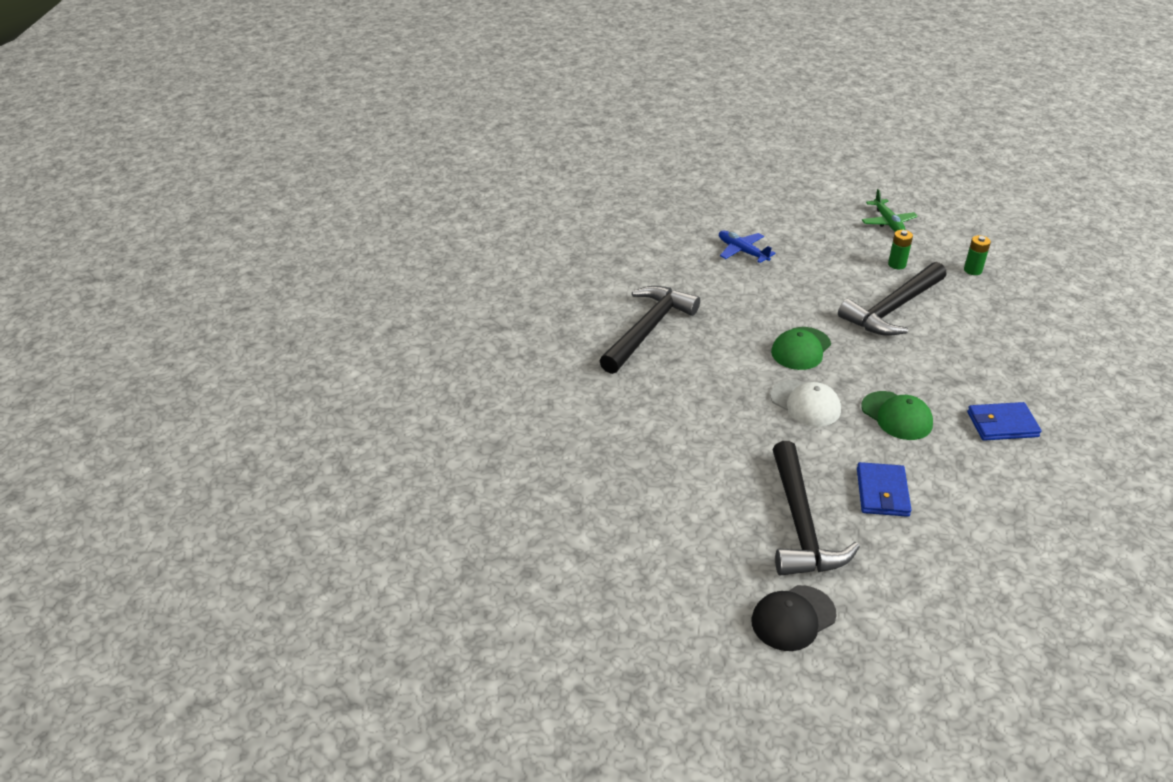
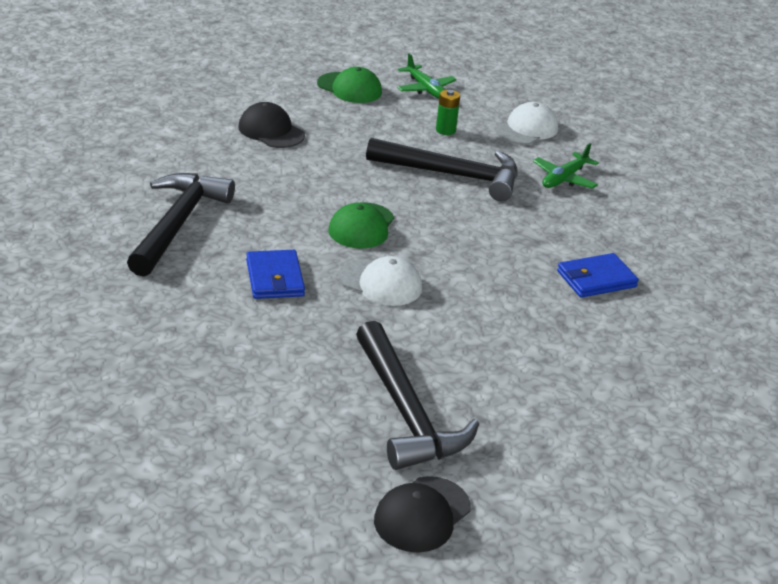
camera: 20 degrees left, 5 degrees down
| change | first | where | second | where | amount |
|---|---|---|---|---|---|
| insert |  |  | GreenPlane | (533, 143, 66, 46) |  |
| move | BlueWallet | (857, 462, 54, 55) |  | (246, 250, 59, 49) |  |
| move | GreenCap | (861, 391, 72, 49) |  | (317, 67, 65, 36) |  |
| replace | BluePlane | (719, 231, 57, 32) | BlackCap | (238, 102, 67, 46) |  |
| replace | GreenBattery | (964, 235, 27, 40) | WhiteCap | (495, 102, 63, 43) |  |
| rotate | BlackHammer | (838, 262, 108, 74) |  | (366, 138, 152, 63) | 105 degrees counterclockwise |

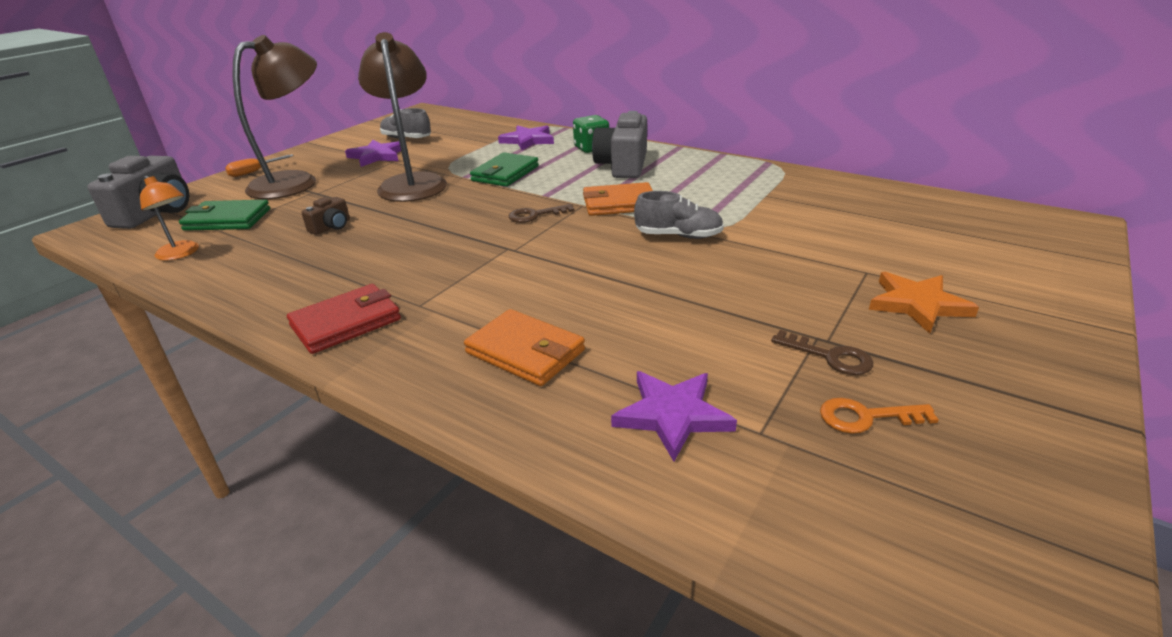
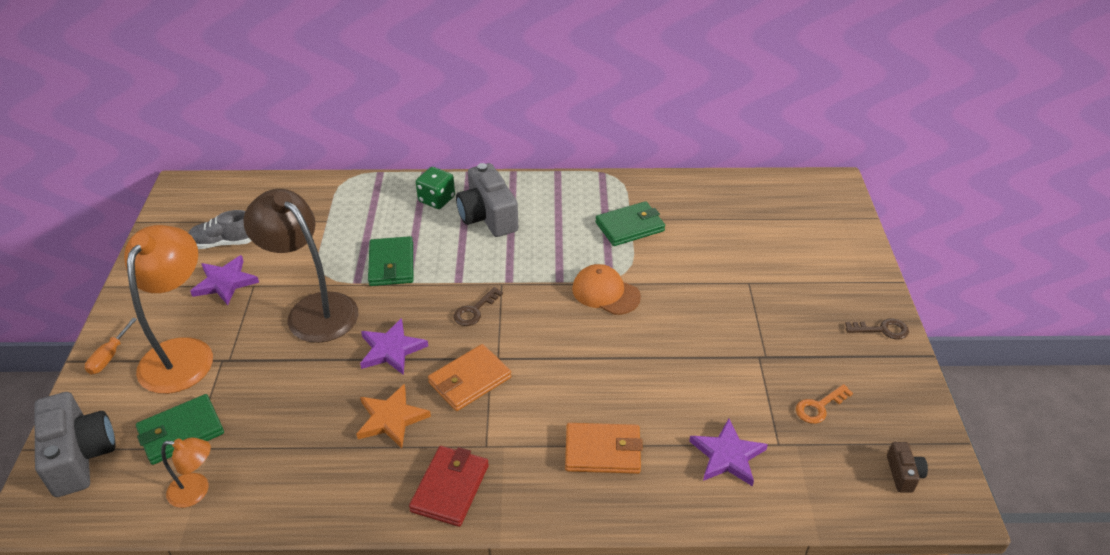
camera: 35 degrees left, 10 degrees up
| change | first | where | second | where | amount |
|---|---|---|---|---|---|
| insert |  |  | GreenWallet | (595, 201, 70, 45) |  |
| move | BrownCamera | (301, 197, 49, 38) |  | (887, 442, 41, 50) |  |
| move | PurpleStar | (498, 125, 56, 25) |  | (360, 318, 68, 57) |  |
| move | OrangeWallet | (583, 182, 70, 34) |  | (428, 344, 83, 67) |  |
| move | BrownKey | (771, 330, 102, 45) |  | (845, 318, 64, 22) |  |
| move | OrangeStar | (869, 272, 110, 62) |  | (357, 384, 74, 64) |  |
| replace | GreyShoe | (634, 191, 90, 48) | OrangeCap | (572, 264, 69, 51) |  |
| recolor | BrownLamp | (233, 35, 84, 164) | OrangeLamp | (124, 225, 89, 169) |  |

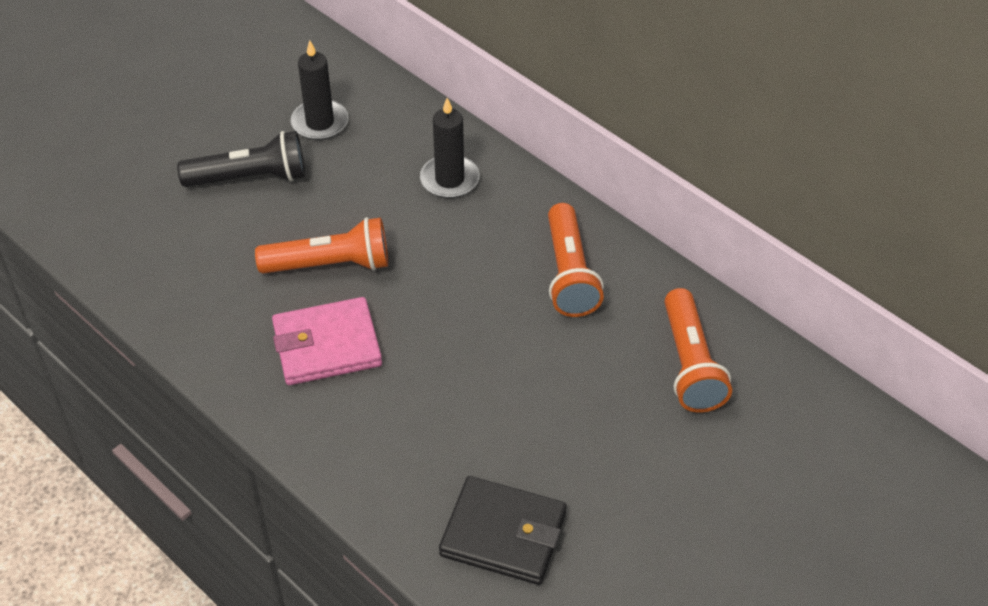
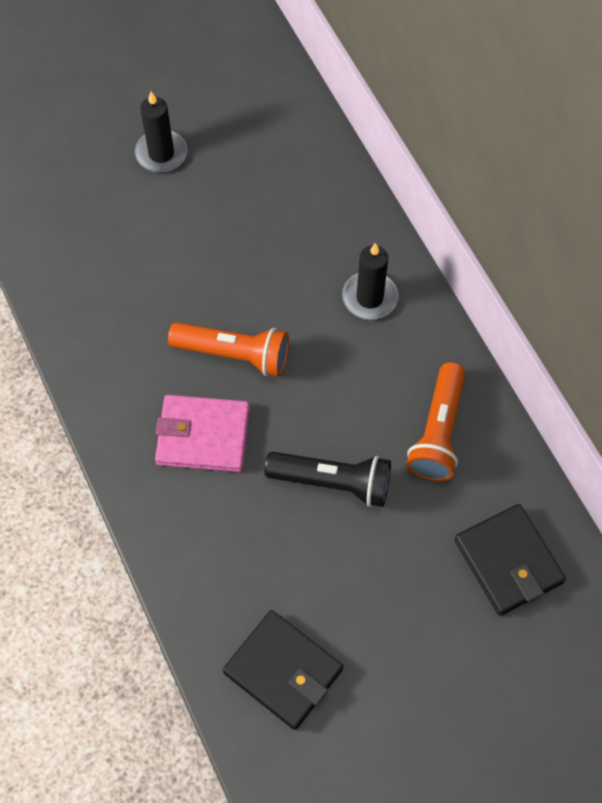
camera: 20 degrees right, 15 degrees up
| change | first | where | second | where | amount |
|---|---|---|---|---|---|
| move | BlackFlashlight | (177, 131, 128, 56) |  | (264, 452, 127, 55) |  |
| move | BlackCandle | (291, 40, 58, 100) |  | (134, 92, 54, 81) |  |
| replace | OrangeFlashlight | (665, 288, 67, 125) | BlackWallet | (455, 504, 111, 112) |  |

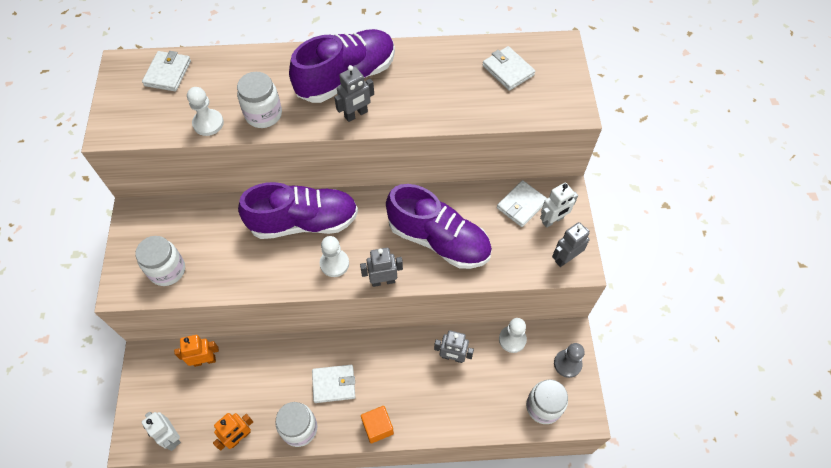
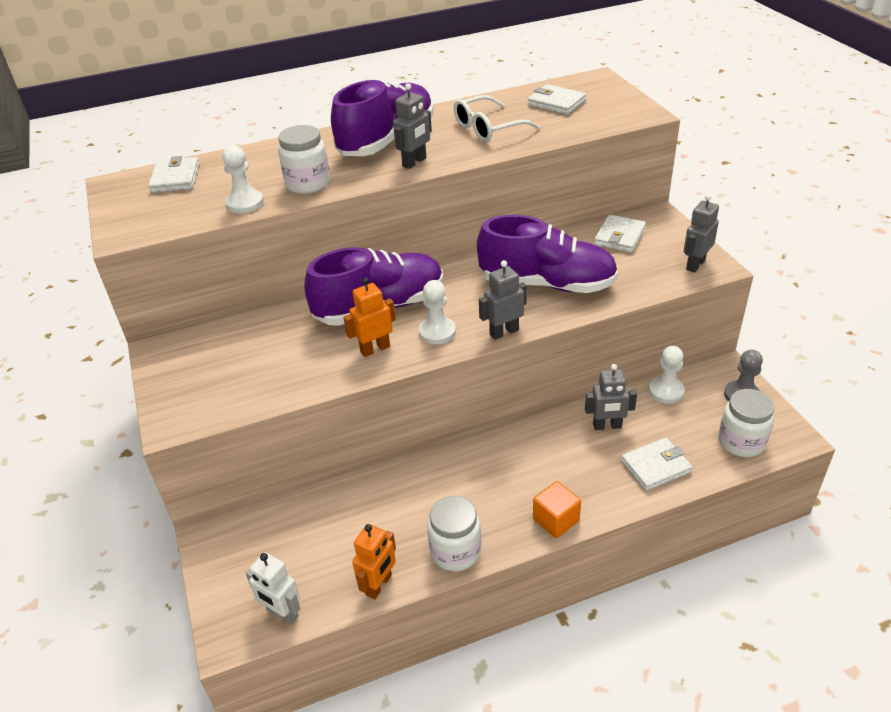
camera: 15 degrees left, 20 degrees down
| change | first | where | second | where | amount |
|---|---|---|---|---|---|
| delete | WhiteJar | (135, 236, 50, 50) |  |  |  |
| delete | WhiteRobot | (540, 183, 38, 45) |  |  |  |
| insert |  |  | WhiteGlasses | (454, 95, 86, 47) |  |
| move | OrangeRobot | (174, 335, 45, 32) |  | (344, 278, 52, 79) |  |
| move | WhiteWallet | (312, 365, 43, 38) |  | (621, 438, 72, 53) |  |

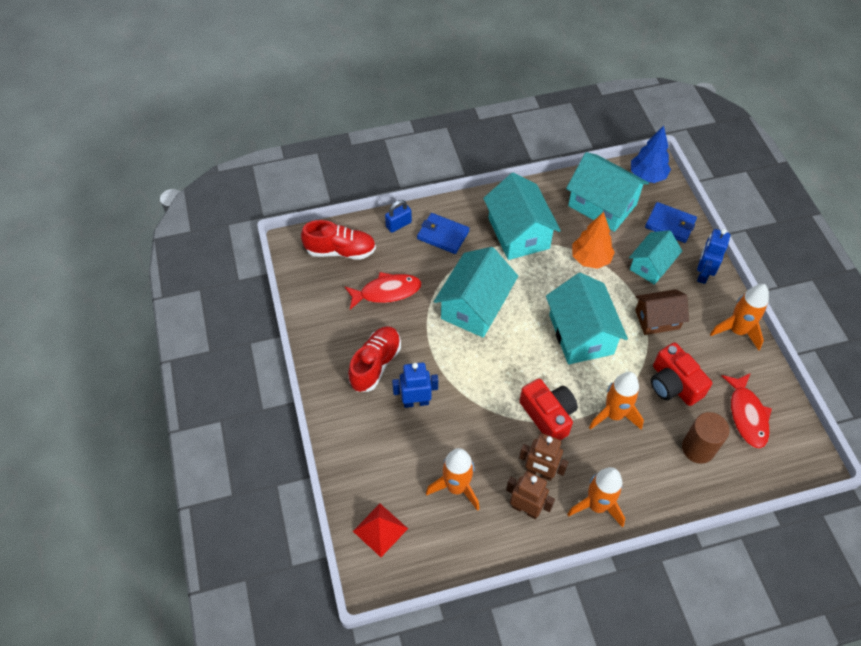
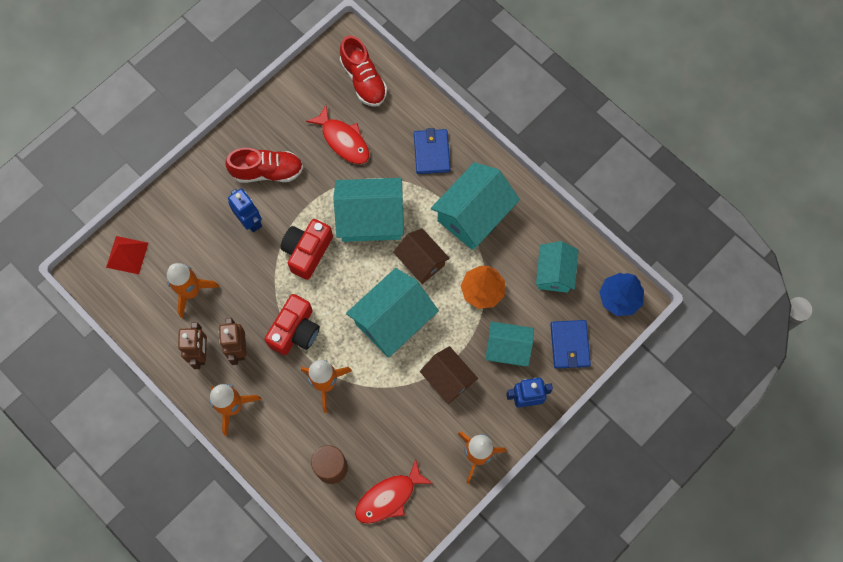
camera: 60 degrees right, 15 degrees up
| change | first | where | second | where | amount |
|---|---|---|---|---|---|
| delete | BluePadlock | (385, 200, 27, 33) |  |  |  |
| insert |  |  | BrownHouse | (393, 228, 57, 56) |  |
| move | RedCamera | (651, 342, 61, 64) |  | (280, 219, 53, 61) |  |
| resize | TurquoiseHouse | (566, 152, 83, 80) |  | (536, 241, 42, 52) | x0.63 |

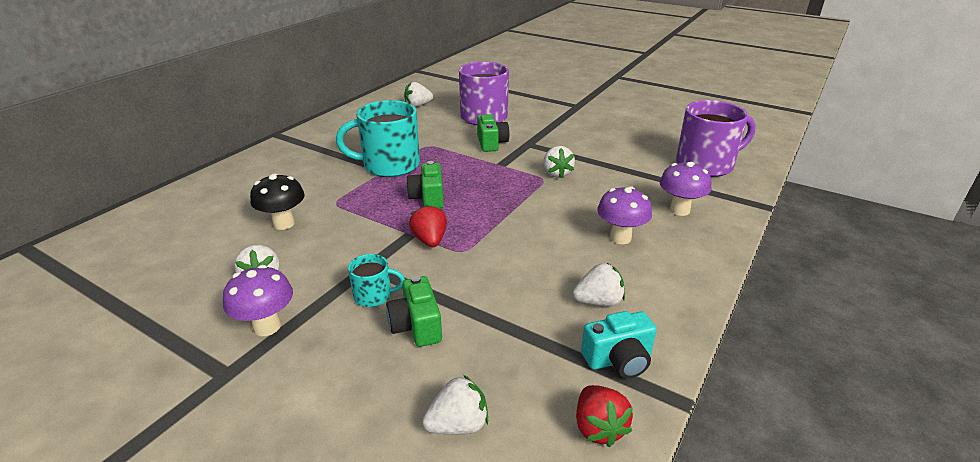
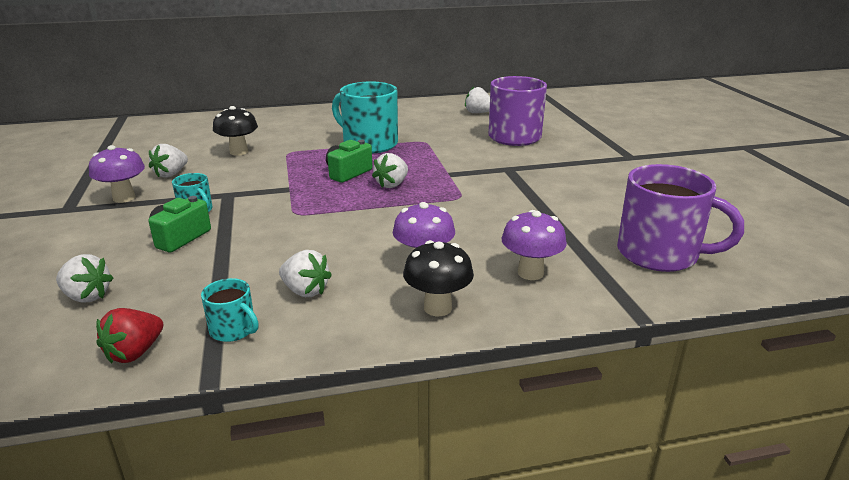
camera: 45 degrees right, 5 degrees down
| change | first | where | second | where | amount |
|---|---|---|---|---|---|
| delete | RedStrawberry | (409, 204, 38, 43) |  |  |  |
| delete | GreenCamera | (477, 114, 32, 38) |  |  |  |
| insert |  |  | BlackMushroom | (403, 240, 71, 76) |  |
| move | WhiteStrawberry | (543, 146, 32, 32) |  | (372, 153, 36, 35) |  |
| replace | TurquoiseCamera | (581, 311, 76, 68) | TurquoiseMug | (201, 278, 58, 64) |  |

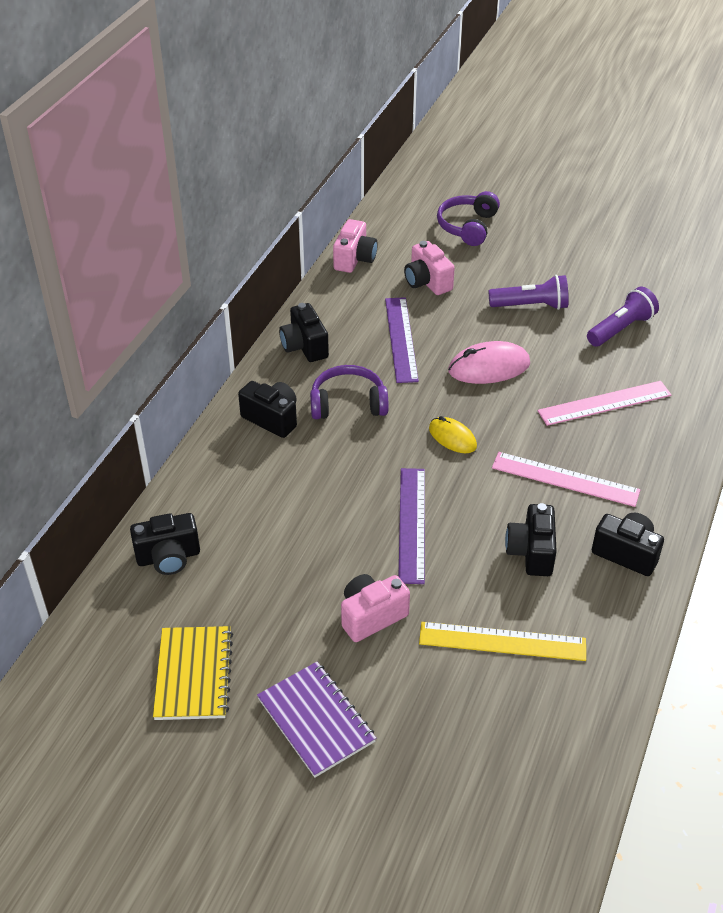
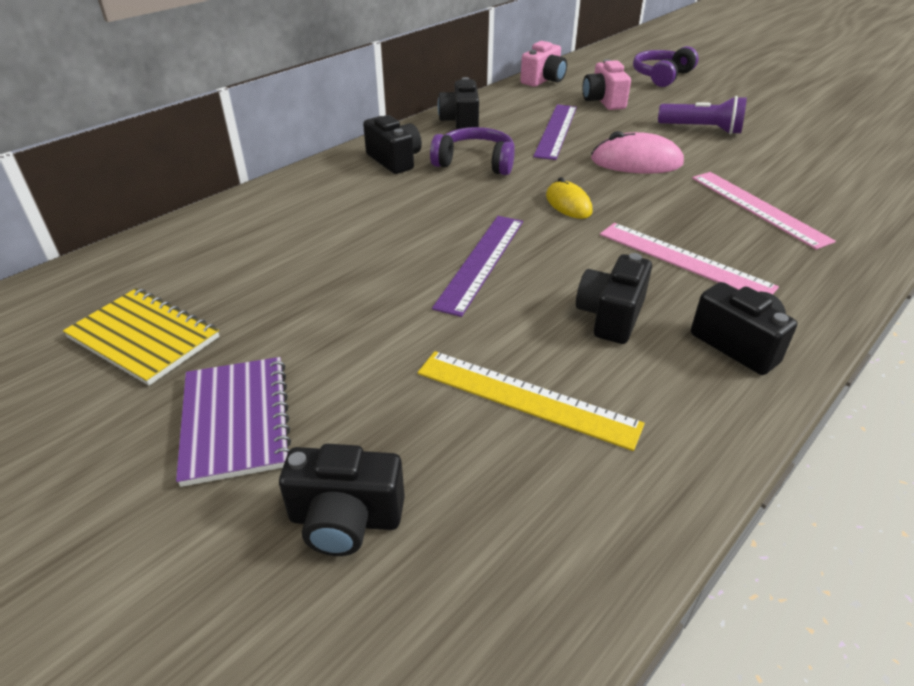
camera: 20 degrees right, 5 degrees down
| change | first | where | second | where | amount |
|---|---|---|---|---|---|
| delete | PinkCamera | (341, 574, 69, 68) |  |  |  |
| delete | PurpleFlashlight | (587, 287, 72, 60) |  |  |  |
| move | BlackCamera | (130, 513, 70, 62) |  | (279, 444, 126, 112) |  |
| rotate | YellowNotebook | (153, 626, 80, 94) |  | (63, 288, 157, 98) | 75 degrees counterclockwise |
| rotate | PinkRuler | (537, 381, 134, 45) |  | (692, 172, 144, 78) | 60 degrees clockwise |

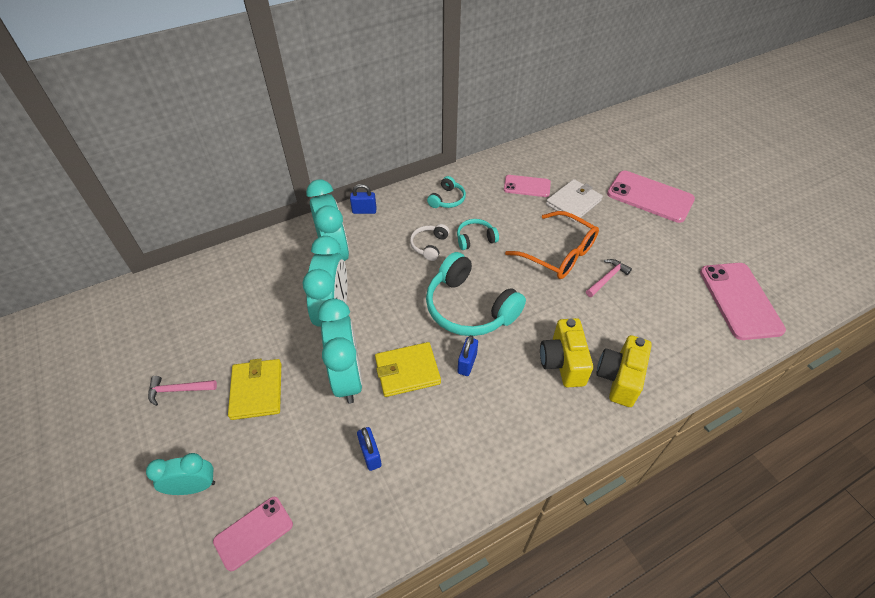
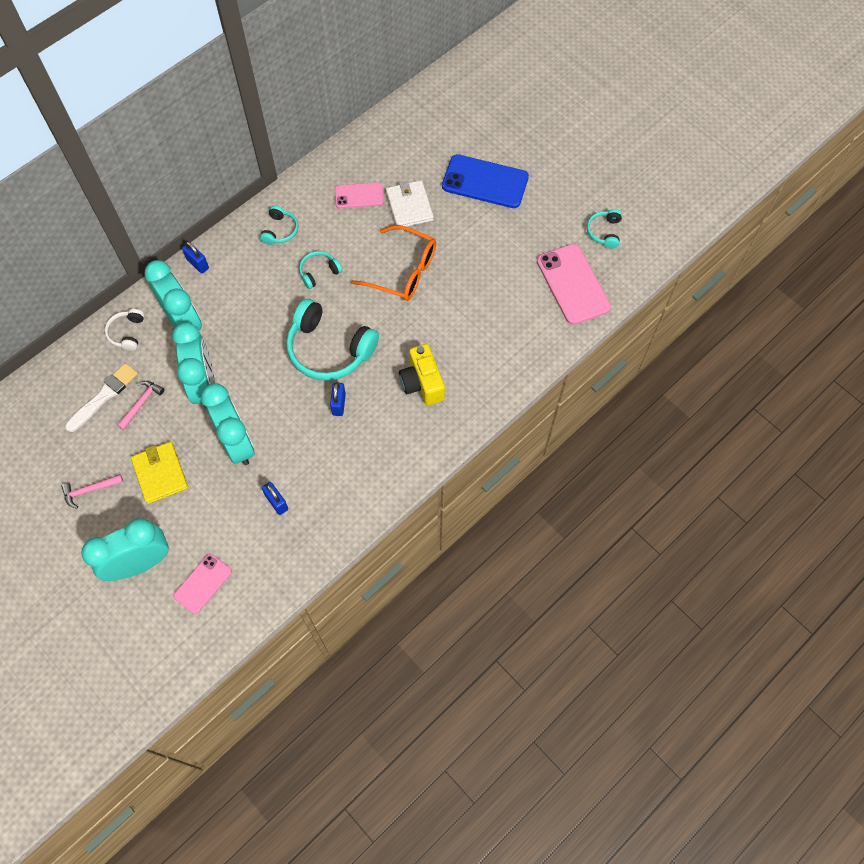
camera: 15 degrees left, 15 degrees up
| change | first | where | second | where | amount |
|---|---|---|---|---|---|
| delete | YellowWallet | (375, 342, 66, 55) |  |  |  |
| delete | YellowCamera | (596, 335, 56, 72) |  |  |  |
| insert |  |  | WhiteBrush | (65, 363, 73, 69) |  |
| insert |  |  | TurquoiseHeadphones | (587, 209, 35, 40) |  |
| move | WhiteHeadphones | (410, 224, 40, 37) |  | (105, 309, 39, 42) |  |
| move | PinkHammer | (586, 259, 46, 38) |  | (117, 381, 47, 49) |  |
| recolor | PinkPhone | (607, 171, 88, 52) | BluePhone | (442, 154, 87, 54) |  |
| rotate | BluePadlock | (350, 184, 27, 30) |  | (182, 241, 27, 32) | 60 degrees clockwise |
| rotate | WhiteWallet | (546, 179, 57, 43) |  | (386, 180, 48, 47) | 45 degrees counterclockwise |
| resize | TurquoiseClock | (146, 453, 69, 42) |  | (81, 518, 88, 63) | x1.68 |

